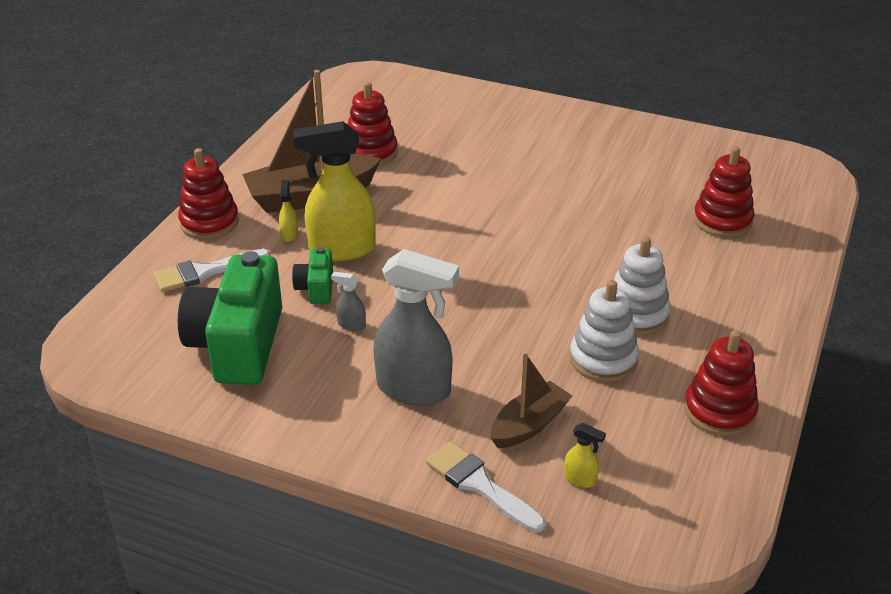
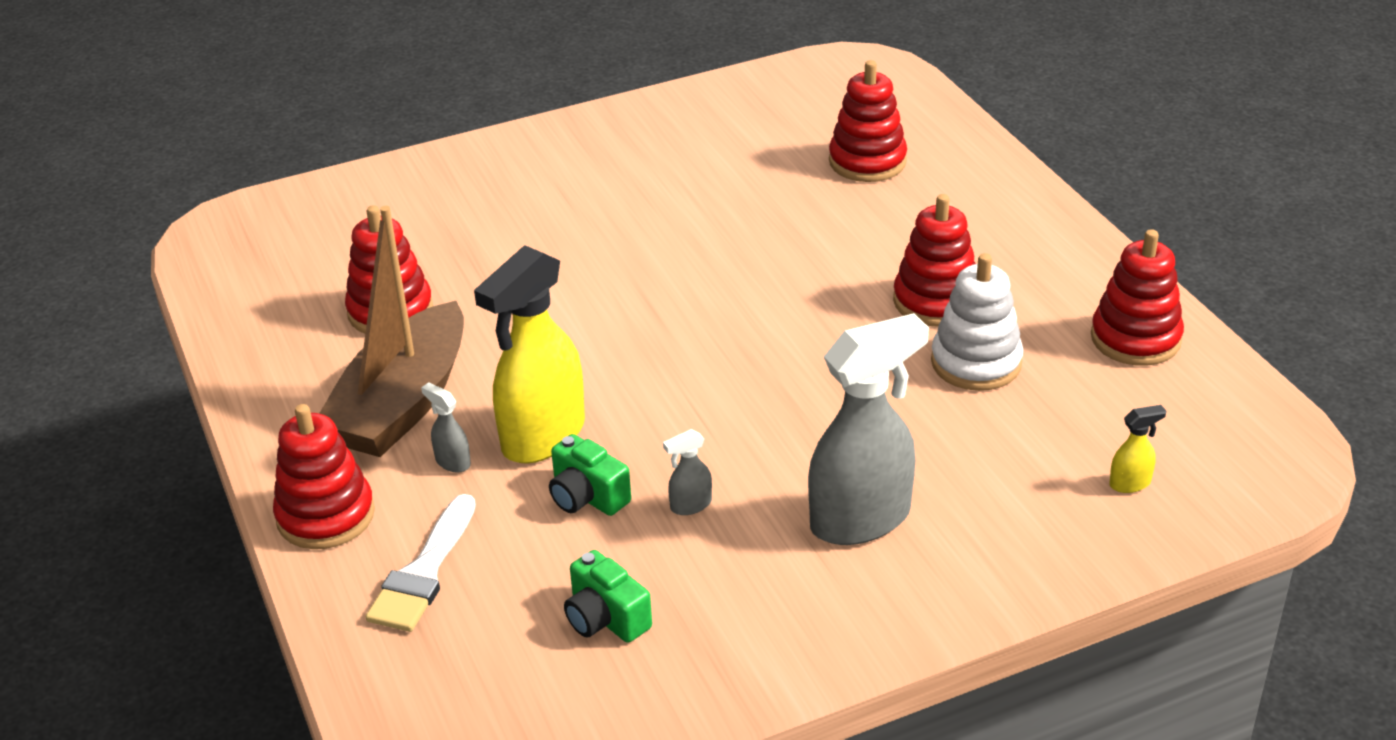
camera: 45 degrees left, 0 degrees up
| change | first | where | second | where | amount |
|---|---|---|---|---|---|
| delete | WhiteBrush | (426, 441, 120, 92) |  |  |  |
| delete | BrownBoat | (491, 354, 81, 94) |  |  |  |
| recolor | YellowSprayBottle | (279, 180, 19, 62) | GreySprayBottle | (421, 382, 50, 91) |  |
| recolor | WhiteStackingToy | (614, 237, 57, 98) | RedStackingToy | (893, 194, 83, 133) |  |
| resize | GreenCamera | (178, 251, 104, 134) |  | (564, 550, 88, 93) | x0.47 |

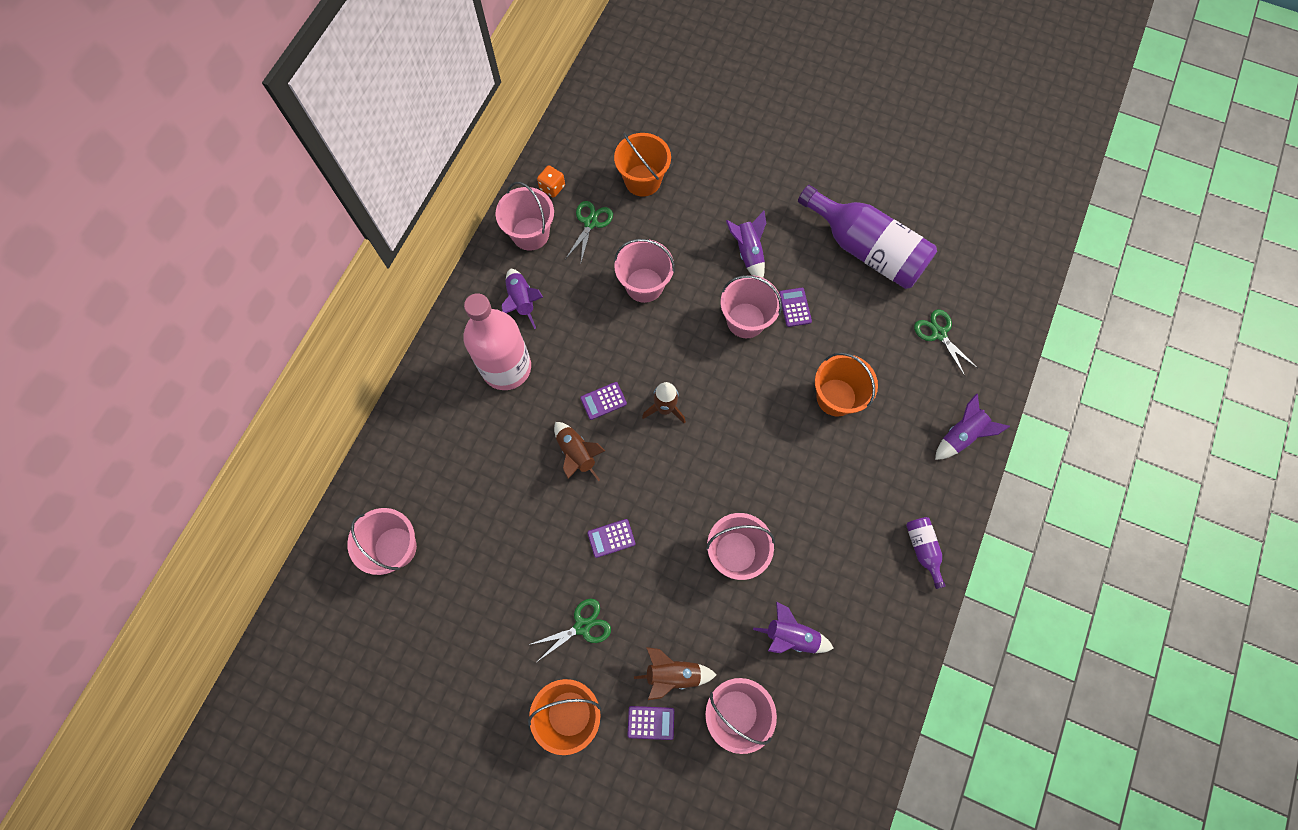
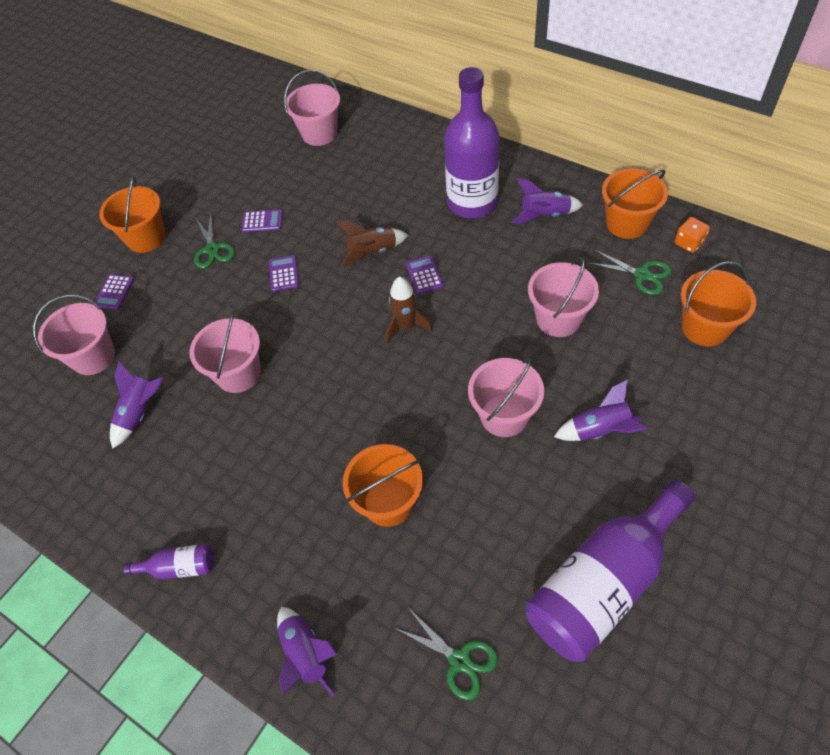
camera: 105 degrees right, 15 degrees down
| change | first | where | second | where | amount |
|---|---|---|---|---|---|
| delete | BrownRocket | (634, 647, 83, 53) |  |  |  |
| move | PurpleCalculator | (779, 288, 33, 39) |  | (241, 209, 42, 23) |  |
| recolor | PinkBottle | (463, 293, 68, 97) | PurpleBottle | (444, 67, 56, 151) |  |
| recolor | PinkBucket | (496, 182, 58, 69) | OrangeBucket | (602, 169, 66, 70) |  |
| rotate | GreenScissors | (914, 309, 63, 67) |  | (395, 609, 103, 91) | 60 degrees clockwise |

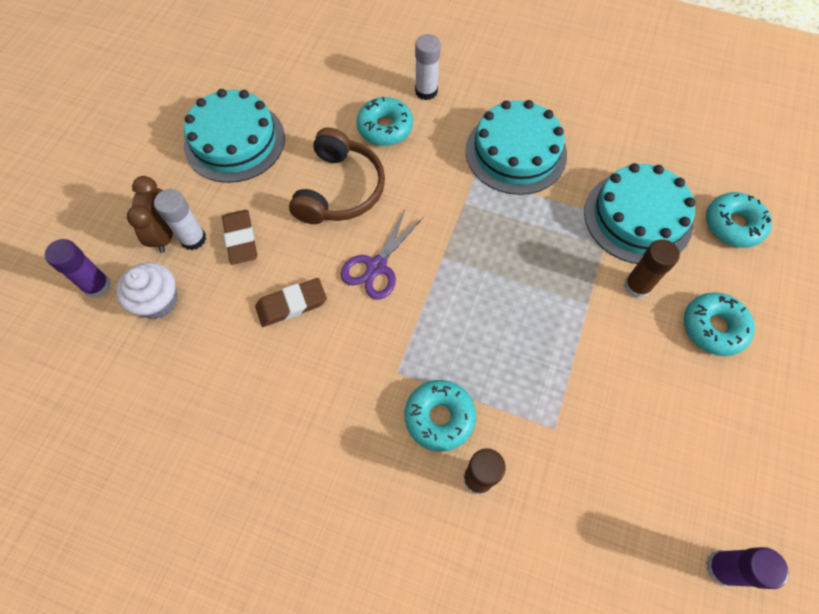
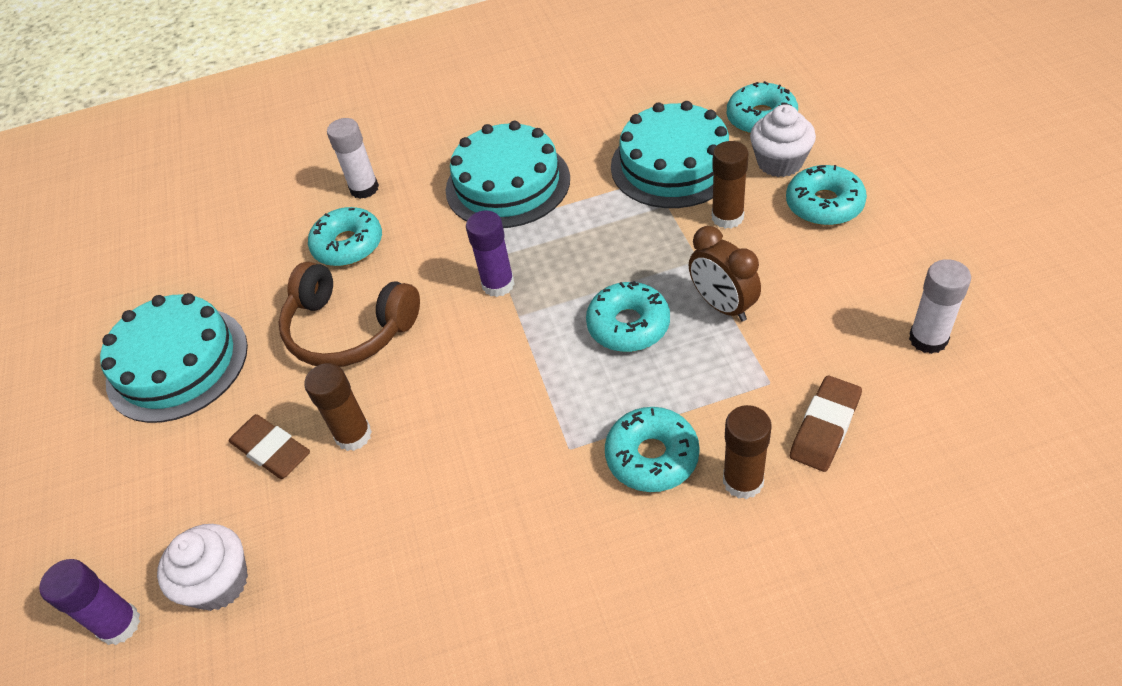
camera: 30 degrees left, 15 degrees down
| change | first | where | second | where | amount |
|---|---|---|---|---|---|
| delete | PurpleScissors | (341, 210, 83, 90) |  |  |  |
| insert |  |  | BrownGlueStick | (304, 363, 68, 88) |  |
| insert |  |  | TurquoiseDonut | (586, 281, 84, 71) |  |
| insert |  |  | WhiteCupcake | (750, 104, 66, 73) |  |
| move | BrownClock | (127, 176, 46, 77) |  | (689, 226, 72, 95) |  |
| move | WhiteGlueStick | (154, 189, 52, 61) |  | (909, 259, 62, 95) |  |
| move | BrownEraser | (255, 278, 72, 49) |  | (790, 376, 72, 96) |  |
| move | PurpleGlueStick | (706, 547, 83, 42) |  | (466, 211, 49, 86) |  |
| rotate | BrownHeadphones | (289, 127, 96, 97) |  | (279, 261, 141, 106) | 135 degrees clockwise |

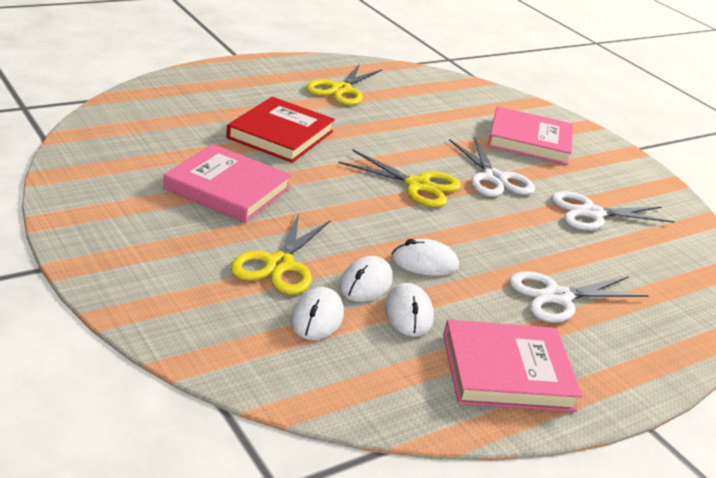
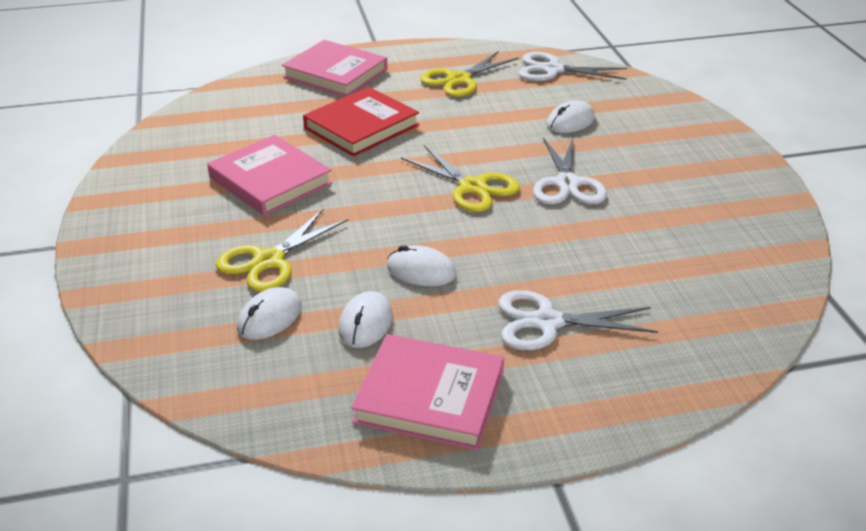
camera: 25 degrees right, 5 degrees up
| change | first | where | second | where | amount |
|---|---|---|---|---|---|
| move | WhiteMouse | (339, 256, 54, 46) |  | (547, 100, 48, 33) |  |
| move | PinkBook | (488, 106, 85, 59) |  | (282, 40, 106, 57) |  |
| move | WhiteScissors | (551, 191, 124, 39) |  | (519, 52, 108, 29) |  |

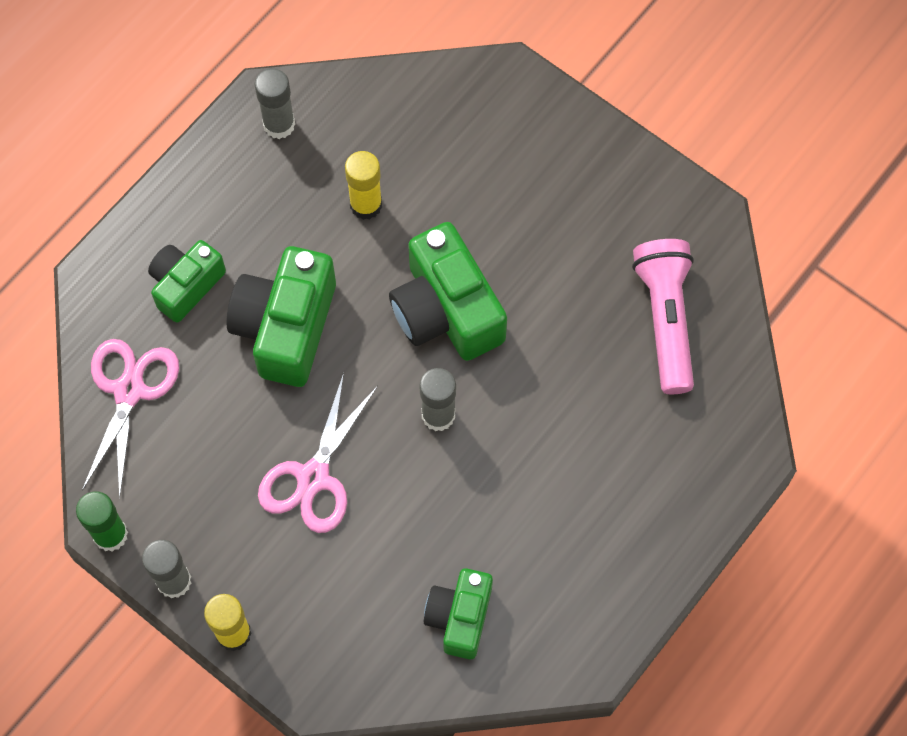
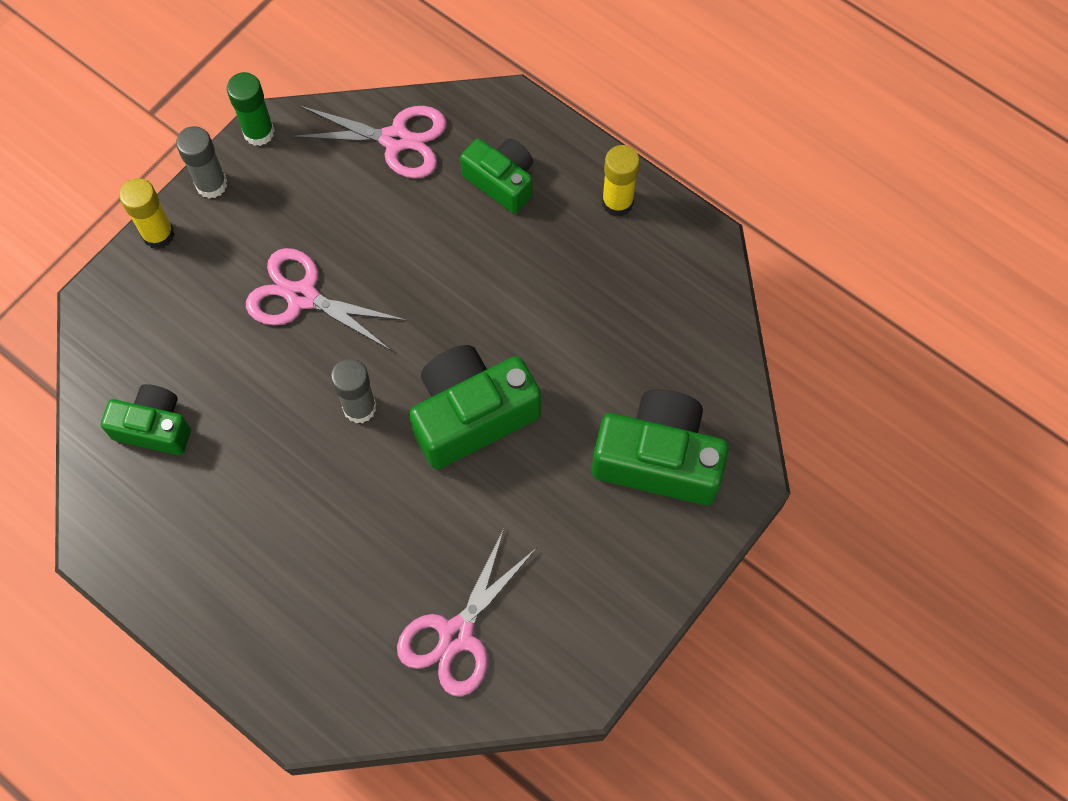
camera: 90 degrees right, 0 degrees up
| change | first | where | second | where | amount |
|---|---|---|---|---|---|
| delete | GreyGlueStick | (255, 68, 40, 71) |  |  |  |
| move | GreenCamera | (226, 246, 110, 141) |  | (592, 389, 137, 116) |  |
| move | YellowGlueStick | (345, 151, 37, 69) |  | (602, 145, 38, 72) |  |
| replace | PinkFlashlight | (632, 239, 62, 155) | PinkScissors | (397, 529, 139, 168) |  |

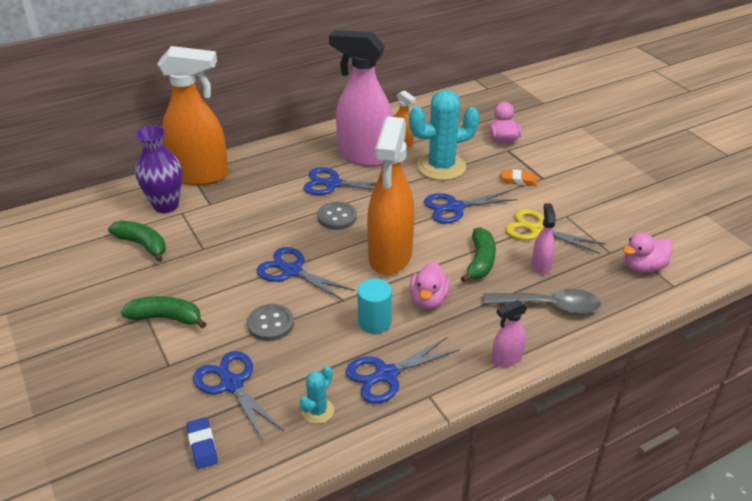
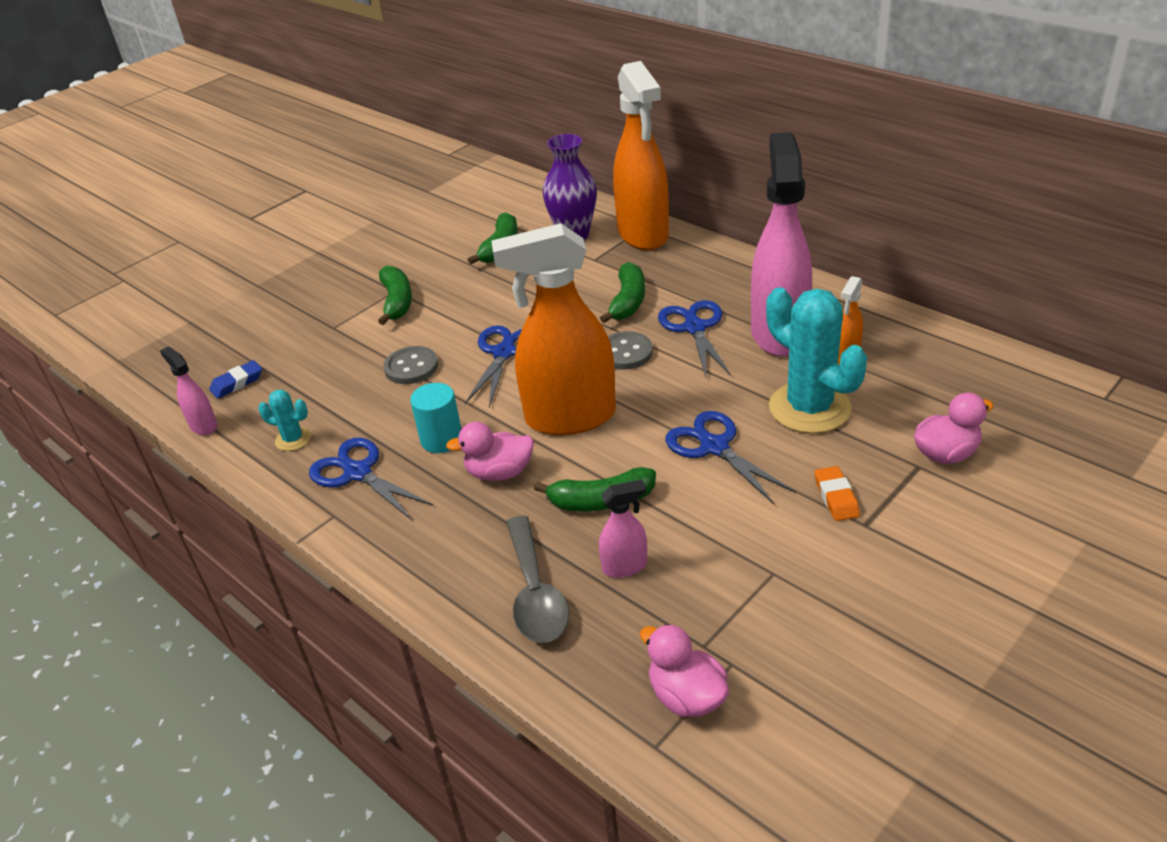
camera: 75 degrees right, 0 degrees up
| change | first | where | second | where | amount |
|---|---|---|---|---|---|
| delete | BlueScissors | (193, 351, 92, 91) |  |  |  |
| delete | YellowScissors | (505, 209, 100, 45) |  |  |  |
| insert |  |  | GreenBanana | (600, 262, 45, 61) |  |
| move | PinkSprayBottle | (492, 300, 35, 67) |  | (160, 347, 57, 88) |  |

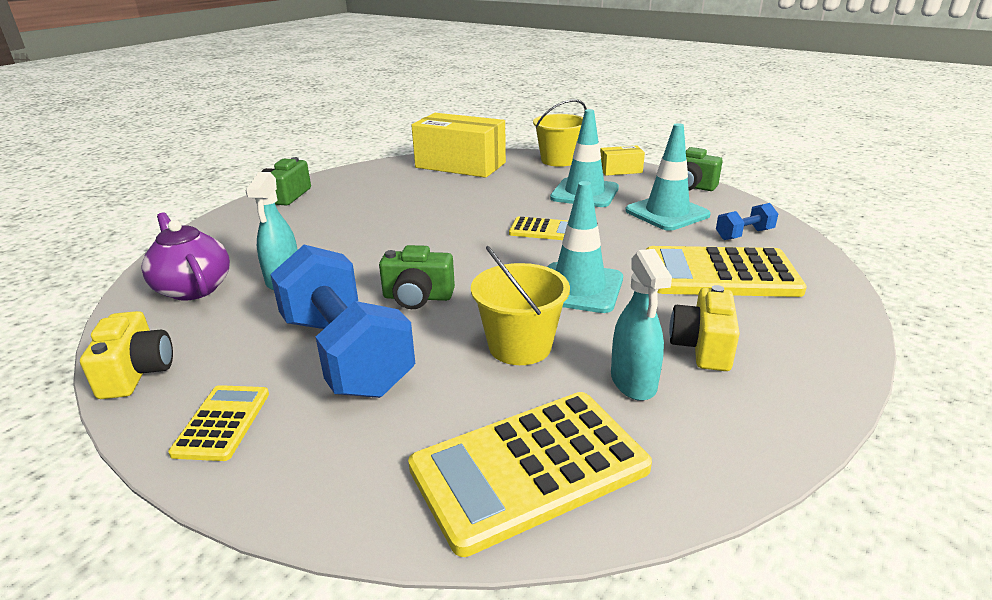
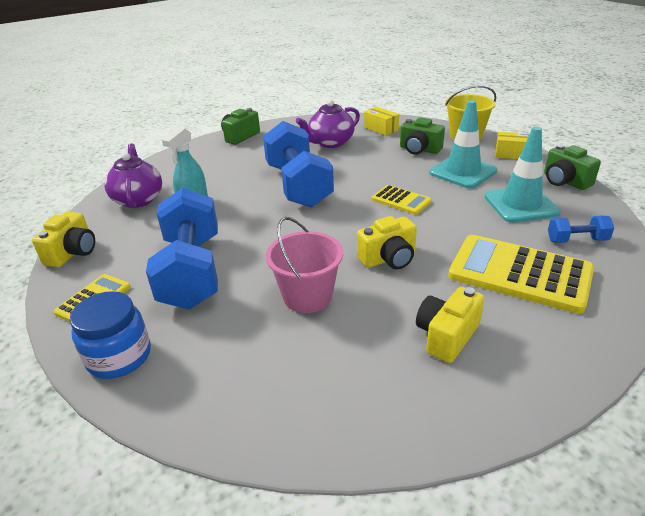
camera: 25 degrees right, 5 degrees up
| change | first | where | second | where | amount |
|---|---|---|---|---|---|
| delete | YellowCalculator | (408, 392, 244, 165) |  |  |  |
| delete | TurquoiseSprayBottle | (611, 249, 61, 152) |  |  |  |
| insert |  |  | BlueJar | (70, 291, 81, 88) |  |
| insert |  |  | BlueDumbbell | (263, 121, 71, 87) |  |
| insert |  |  | PurpleTeapot | (296, 99, 64, 49) |  |
| move | GreenCamera | (379, 245, 76, 64) |  | (400, 117, 45, 38) |  |
| replace | TurquoiseTrafficCone | (547, 181, 76, 132) | YellowCamera | (357, 216, 60, 53) |  |
| recolor | YellowBucket | (471, 246, 99, 119) | PinkBucket | (266, 217, 77, 96) |  |
| resize | YellowBox | (411, 113, 95, 65) |  | (364, 107, 35, 29) | x0.47 |

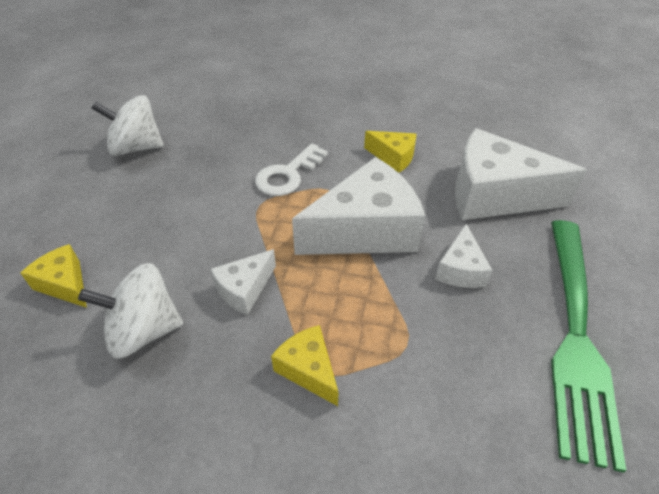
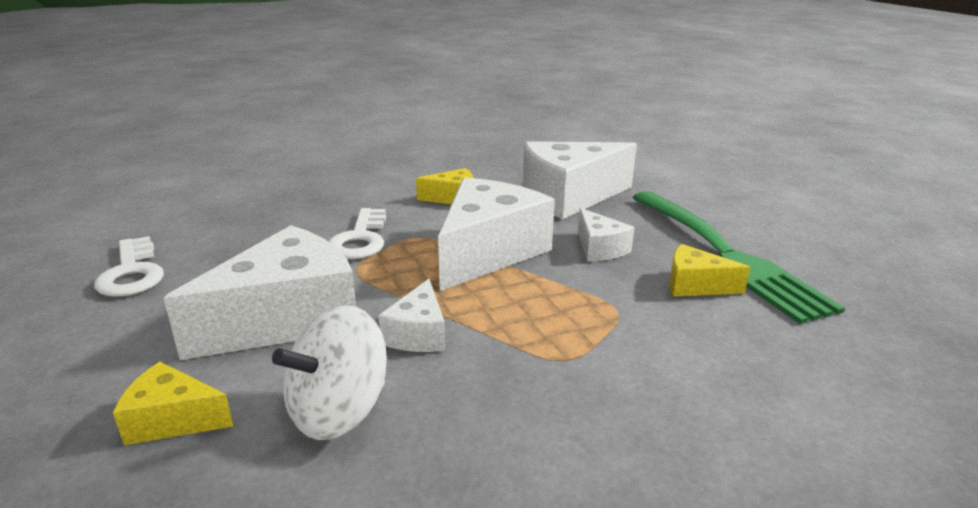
camera: 35 degrees left, 20 degrees down
| change | first | where | second | where | amount |
|---|---|---|---|---|---|
| insert |  |  | WhiteCheese | (164, 225, 192, 135) |  |
| move | YellowCheese | (271, 325, 68, 81) |  | (669, 244, 82, 53) |  |
| replace | WhiteSpinningTop | (91, 95, 73, 61) | WhiteKey | (94, 236, 70, 61) |  |

